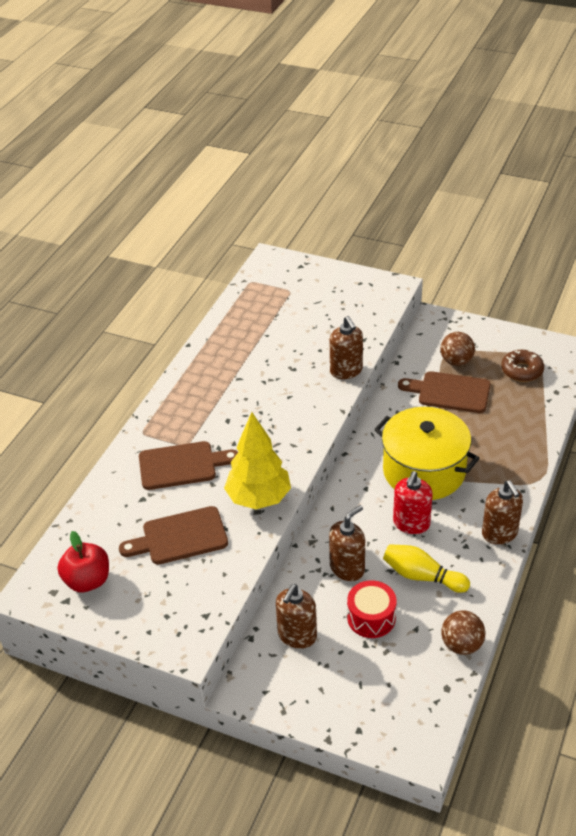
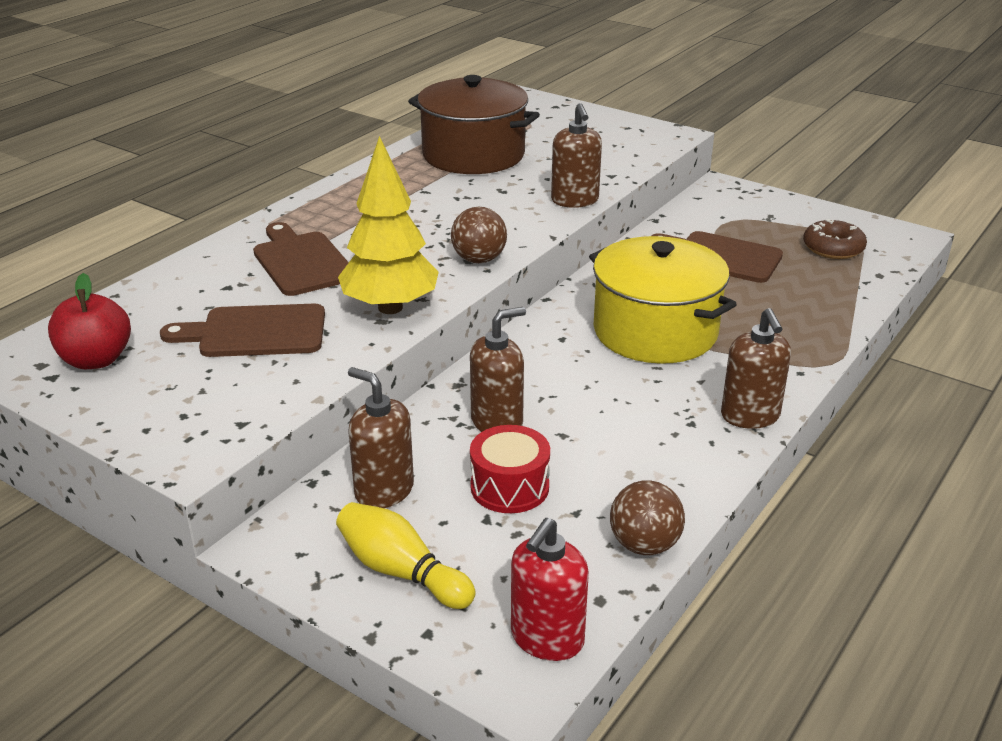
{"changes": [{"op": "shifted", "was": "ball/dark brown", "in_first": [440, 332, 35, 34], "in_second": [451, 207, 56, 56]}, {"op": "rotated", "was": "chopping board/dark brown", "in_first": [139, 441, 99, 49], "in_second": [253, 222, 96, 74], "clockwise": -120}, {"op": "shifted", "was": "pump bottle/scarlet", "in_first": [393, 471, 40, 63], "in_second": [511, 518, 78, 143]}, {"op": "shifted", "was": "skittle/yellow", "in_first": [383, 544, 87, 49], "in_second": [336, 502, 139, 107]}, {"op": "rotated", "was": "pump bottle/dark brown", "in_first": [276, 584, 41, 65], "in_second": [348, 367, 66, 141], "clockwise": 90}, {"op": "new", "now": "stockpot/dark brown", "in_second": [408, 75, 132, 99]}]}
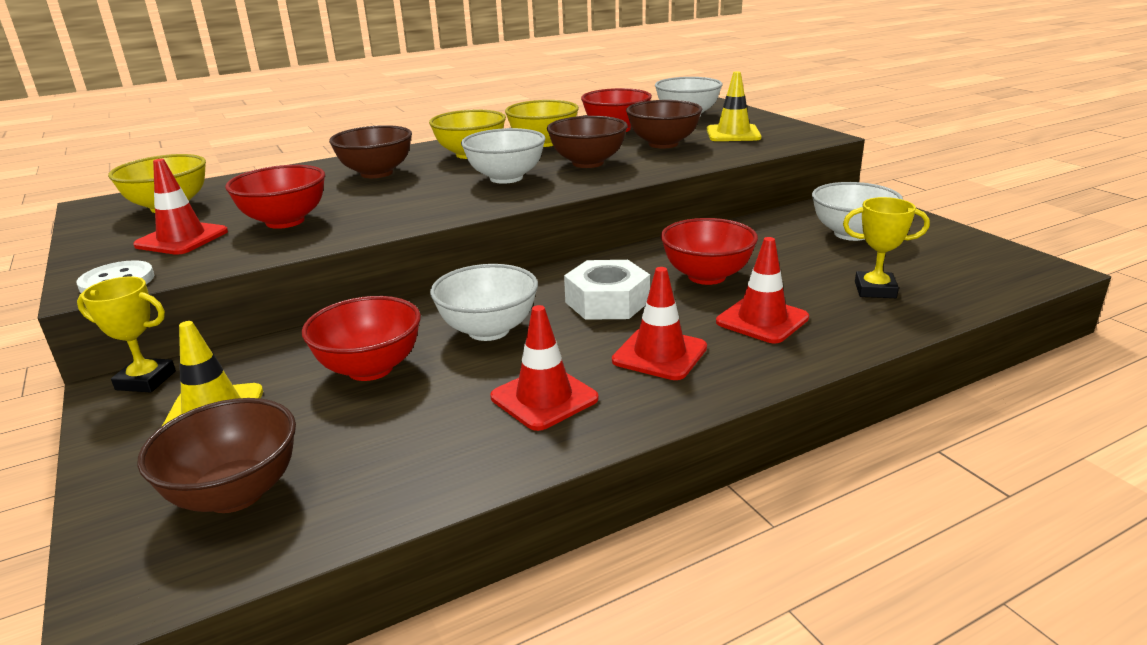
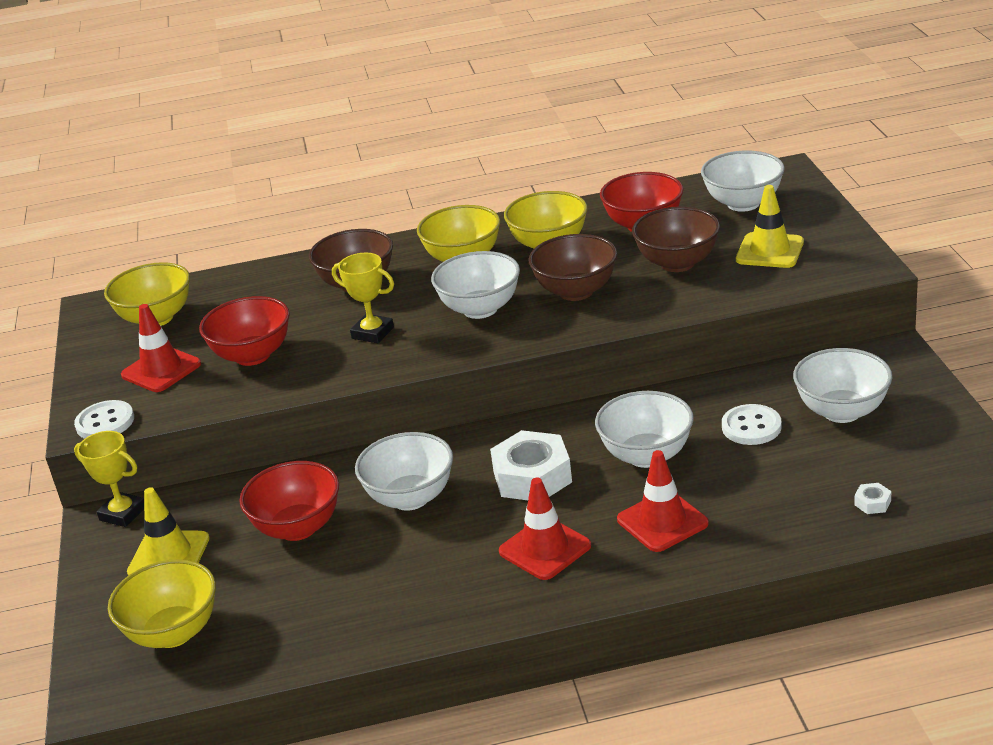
{"changes": [{"op": "shifted", "was": "award cup/yellow", "in_first": [843, 197, 87, 101], "in_second": [332, 253, 62, 90]}, {"op": "repainted", "was": "serving bowl/scarlet", "now": "serving bowl/pure white", "in_first": [661, 218, 97, 67], "in_second": [595, 391, 99, 77]}, {"op": "gone", "was": "safety cone/scarlet", "in_first": [490, 305, 109, 126]}, {"op": "repainted", "was": "serving bowl/dark brown", "now": "serving bowl/yellow", "in_first": [137, 398, 159, 115], "in_second": [108, 559, 108, 89]}, {"op": "new", "now": "shirt button/pure white", "in_second": [722, 404, 60, 41]}, {"op": "new", "now": "hexagon nut/pure white", "in_second": [854, 483, 37, 31]}]}
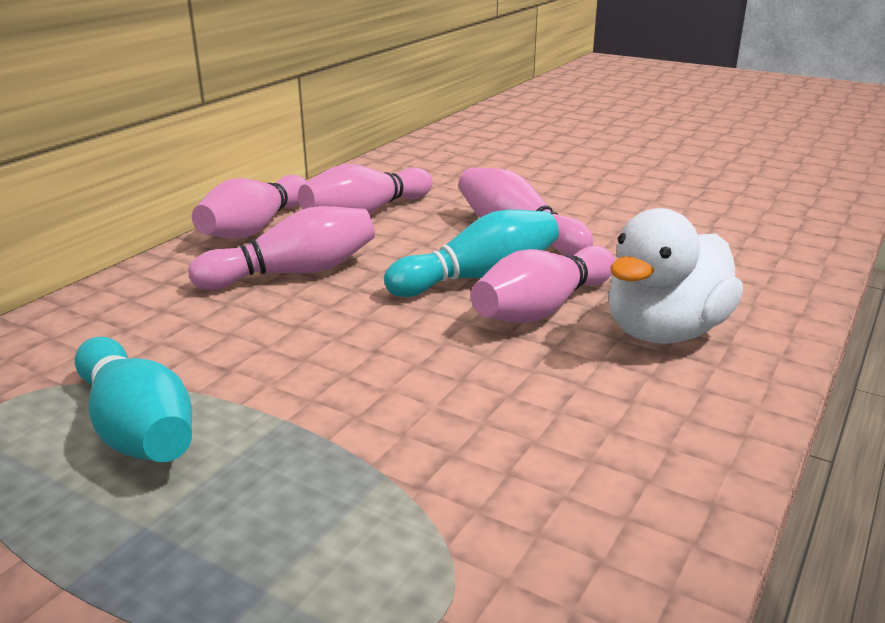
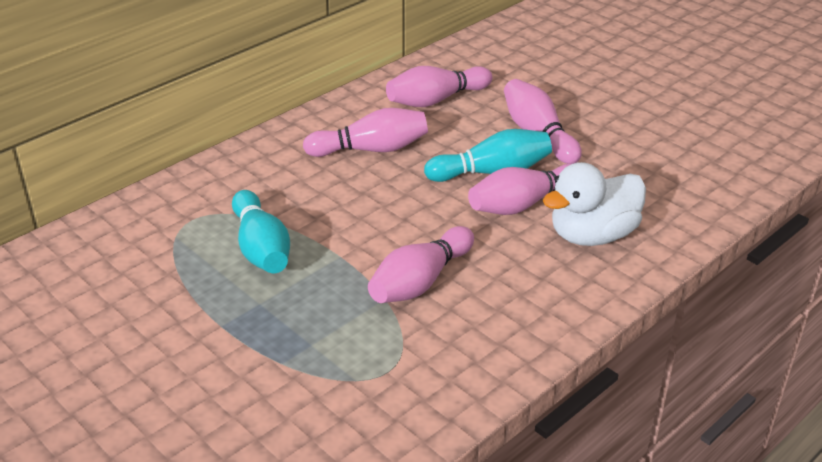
{"changes": [{"op": "shifted", "was": "skittle/pink", "in_first": [192, 175, 115, 64], "in_second": [368, 226, 106, 77]}]}
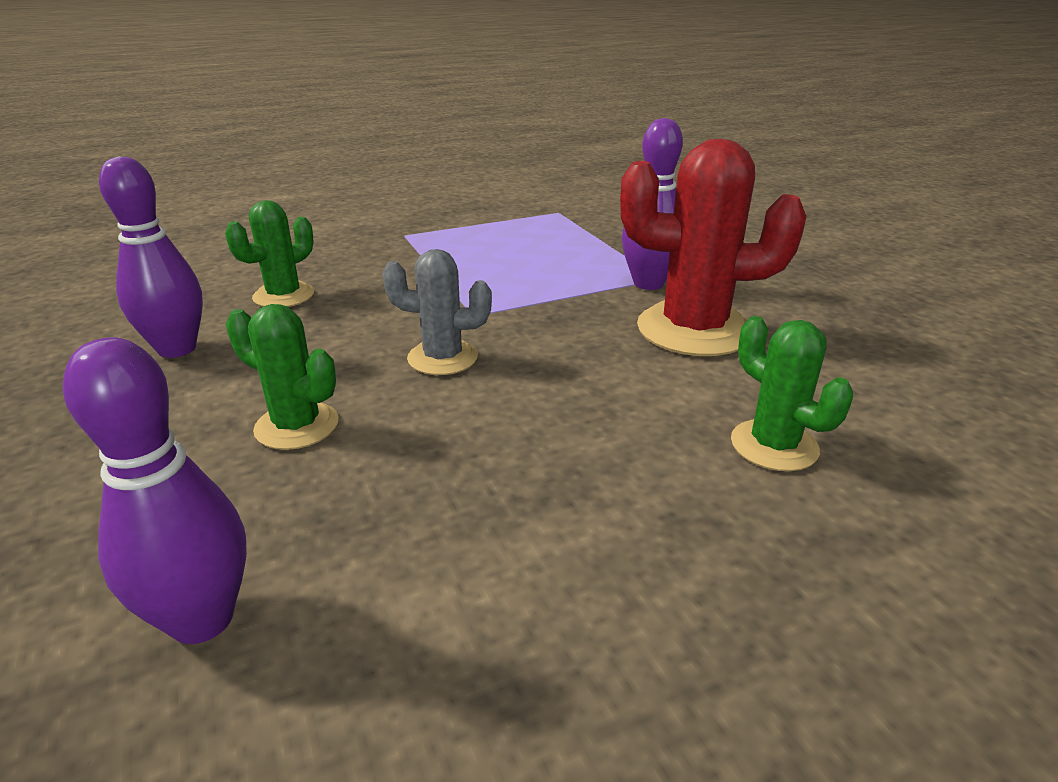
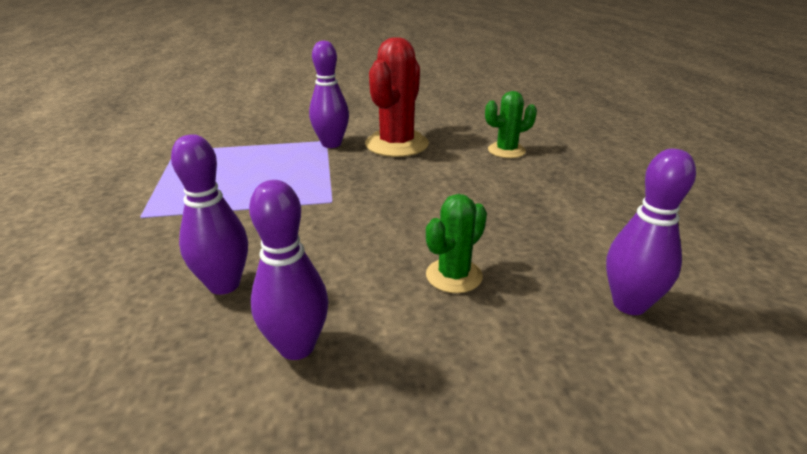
{"changes": [{"op": "swapped", "was": "prickly plant/emerald", "now": "skittle/royal purple", "in_first": [225, 200, 89, 107], "in_second": [171, 134, 77, 161]}, {"op": "gone", "was": "prickly plant/gray", "in_first": [382, 249, 110, 126]}]}
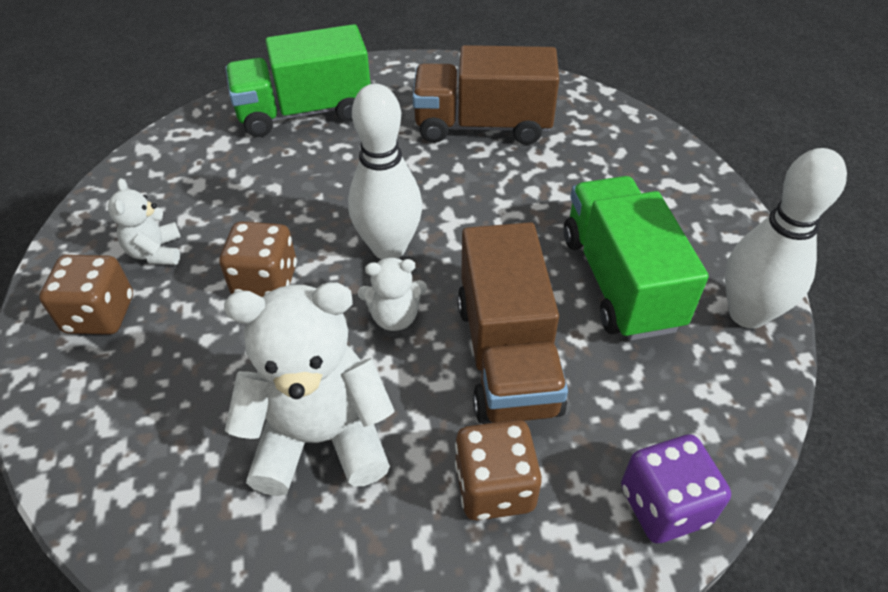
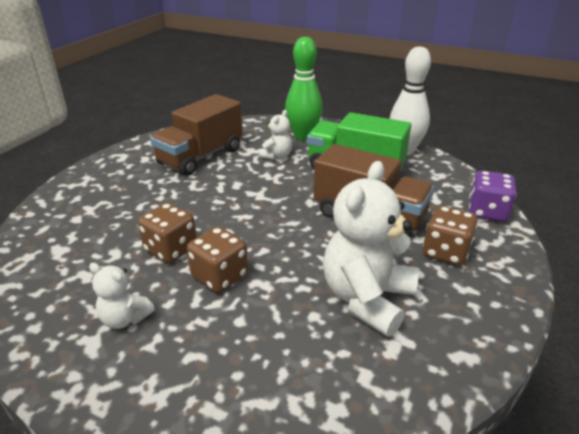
{"changes": [{"op": "gone", "was": "lorry/emerald", "in_first": [225, 24, 146, 113]}, {"op": "gone", "was": "skittle/pure white", "in_first": [348, 84, 74, 175]}, {"op": "shifted", "was": "game die/dark brown", "in_first": [39, 255, 94, 80], "in_second": [138, 203, 59, 60]}, {"op": "shifted", "was": "stuffed bear/pure white", "in_first": [358, 257, 69, 74], "in_second": [259, 110, 33, 50]}, {"op": "new", "now": "skittle/emerald", "in_second": [285, 37, 38, 103]}]}
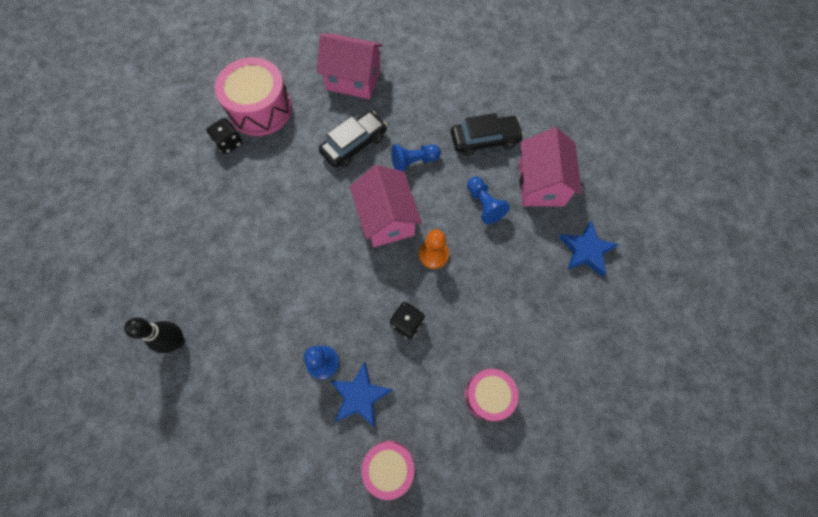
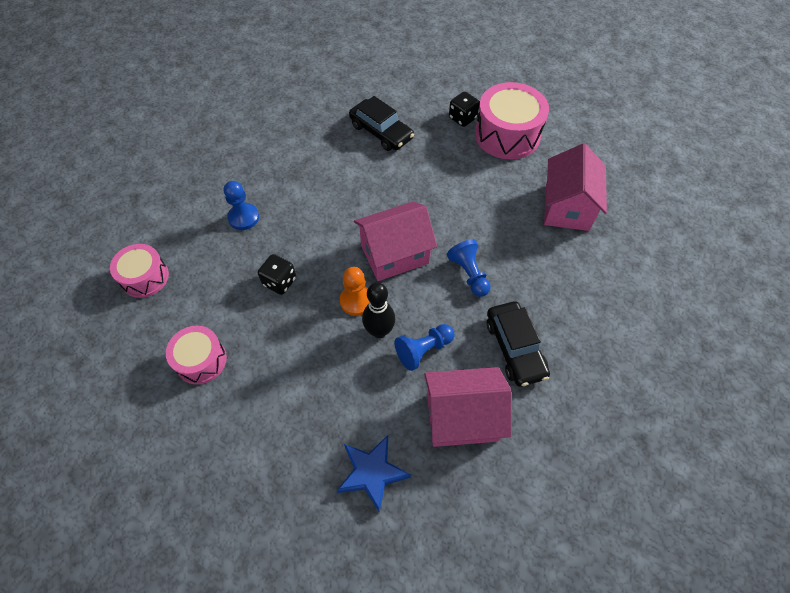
{"changes": [{"op": "shifted", "was": "car/jet-black", "in_first": [319, 111, 68, 57], "in_second": [349, 96, 65, 55]}, {"op": "shifted", "was": "skittle/jet-black", "in_first": [124, 318, 61, 35], "in_second": [362, 282, 33, 56]}, {"op": "gone", "was": "star shape/cobalt", "in_first": [330, 362, 62, 66]}]}
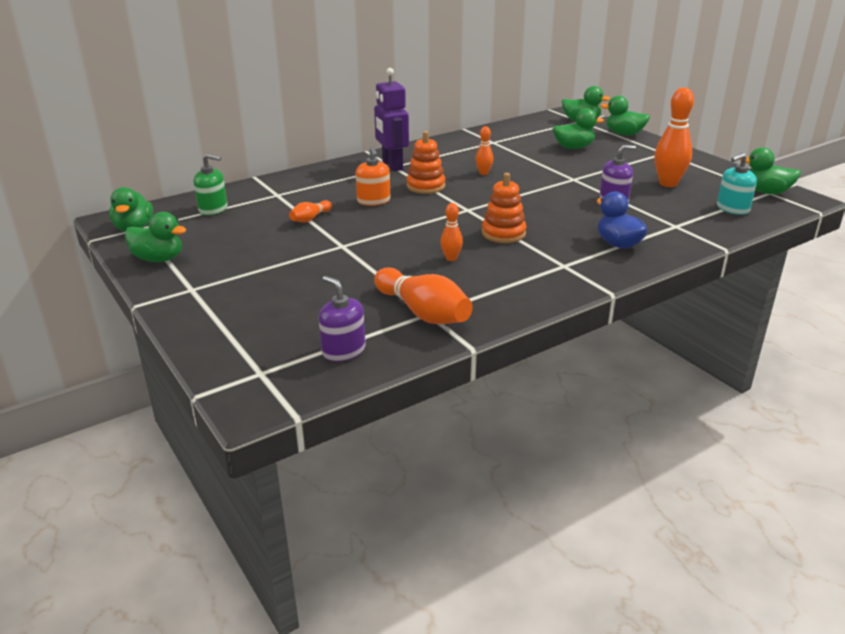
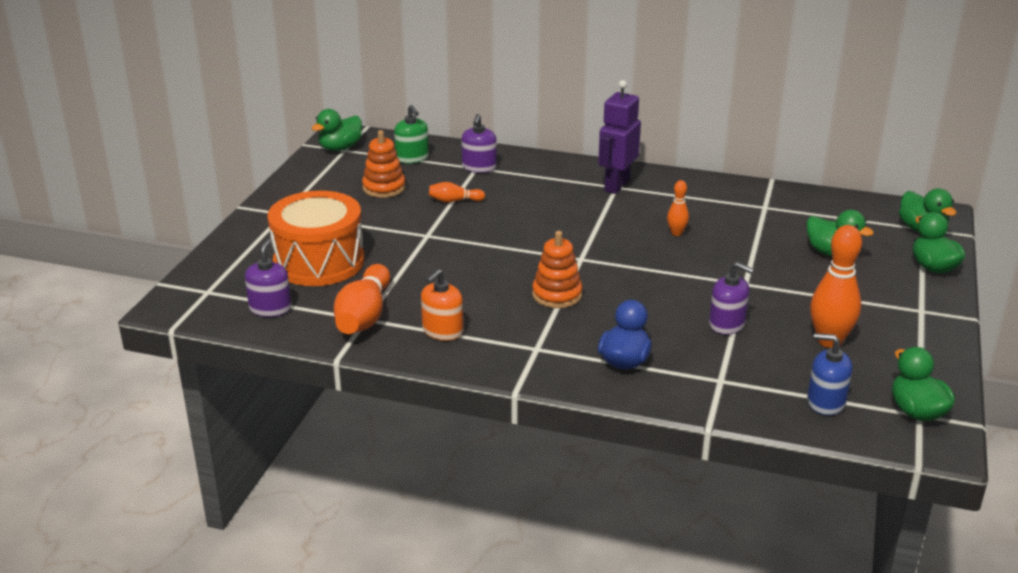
{"changes": [{"op": "shifted", "was": "stacking rings/bright orange", "in_first": [406, 131, 39, 63], "in_second": [362, 130, 44, 68]}, {"op": "shifted", "was": "pump bottle/bright orange", "in_first": [356, 147, 34, 59], "in_second": [421, 269, 42, 72]}, {"op": "repainted", "was": "pump bottle/turquoise", "now": "pump bottle/cobalt", "in_first": [717, 153, 40, 62], "in_second": [807, 333, 45, 82]}, {"op": "gone", "was": "skittle/bright orange", "in_first": [441, 203, 22, 58]}, {"op": "gone", "was": "toy duck/emerald", "in_first": [125, 212, 62, 50]}, {"op": "new", "now": "pump bottle/royal purple", "in_second": [461, 114, 36, 59]}, {"op": "new", "now": "drum/bright orange", "in_second": [267, 191, 97, 95]}]}
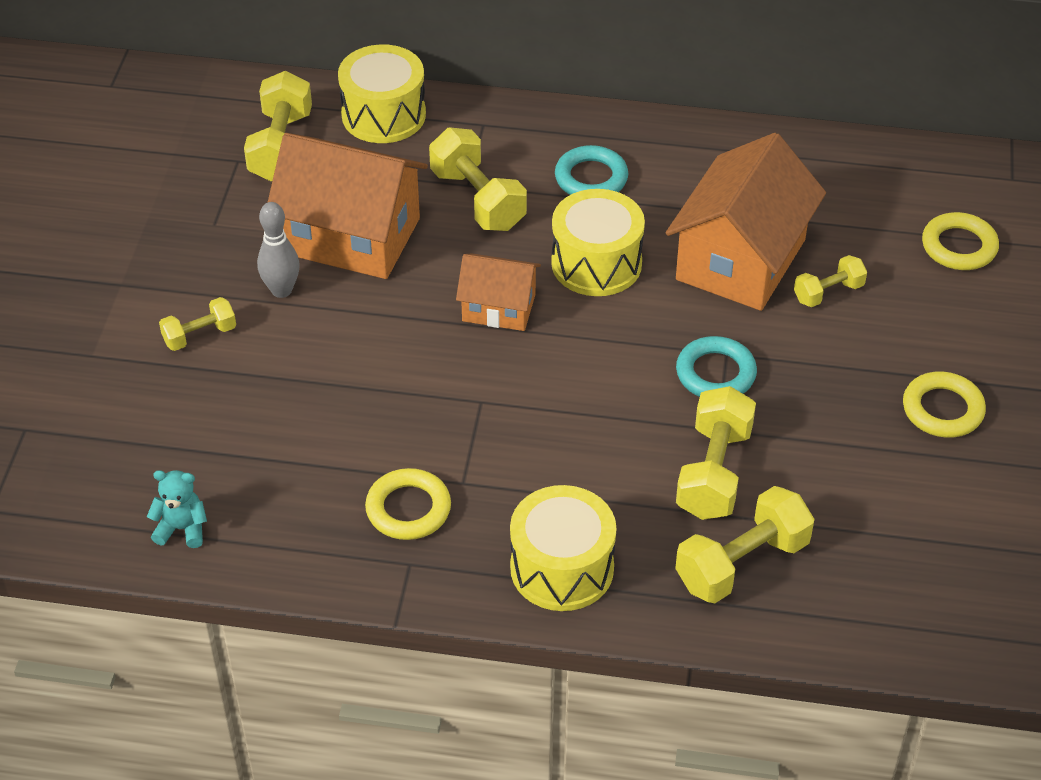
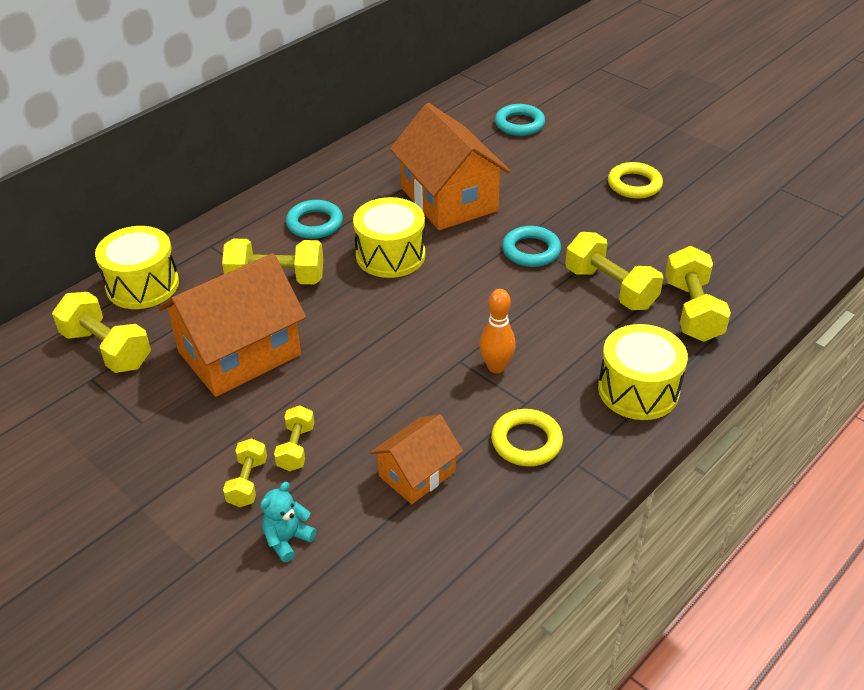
{"changes": [{"op": "gone", "was": "skittle/gray", "in_first": [257, 202, 43, 96]}, {"op": "repainted", "was": "ring/yellow", "now": "ring/turquoise", "in_first": [922, 212, 77, 58], "in_second": [495, 104, 50, 32]}, {"op": "shifted", "was": "cottage/bright orange", "in_first": [456, 254, 85, 77], "in_second": [370, 414, 93, 90]}, {"op": "shifted", "was": "hand weight/yellow", "in_first": [794, 255, 73, 52], "in_second": [274, 405, 40, 66]}, {"op": "shifted", "was": "stuffed bear/turquoise", "in_first": [147, 470, 60, 78], "in_second": [260, 482, 56, 80]}, {"op": "new", "now": "skittle/bright orange", "in_second": [479, 289, 37, 84]}]}
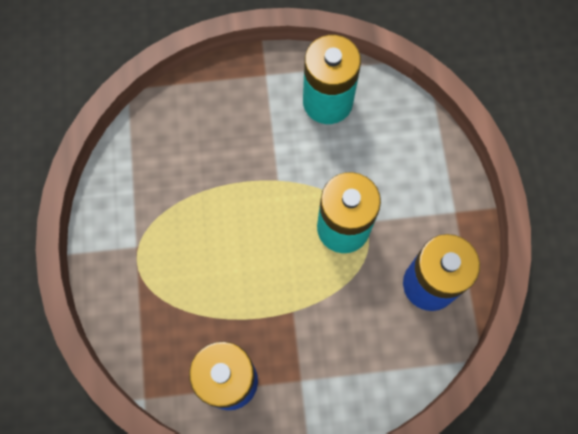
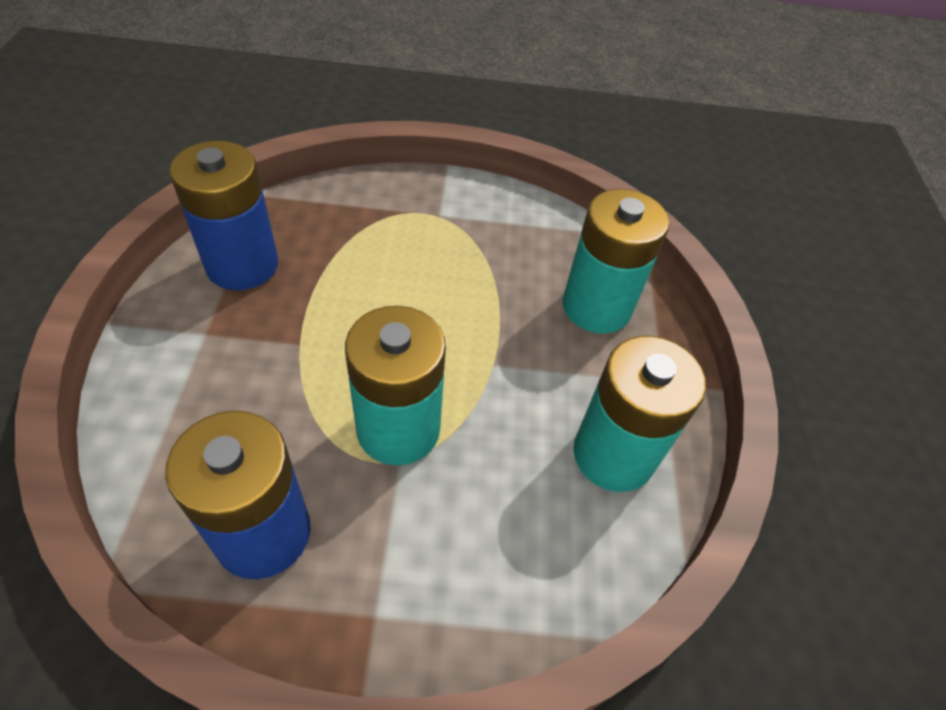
{"changes": [{"op": "new", "now": "AA battery/turquoise", "in_second": [563, 189, 106, 145]}]}
